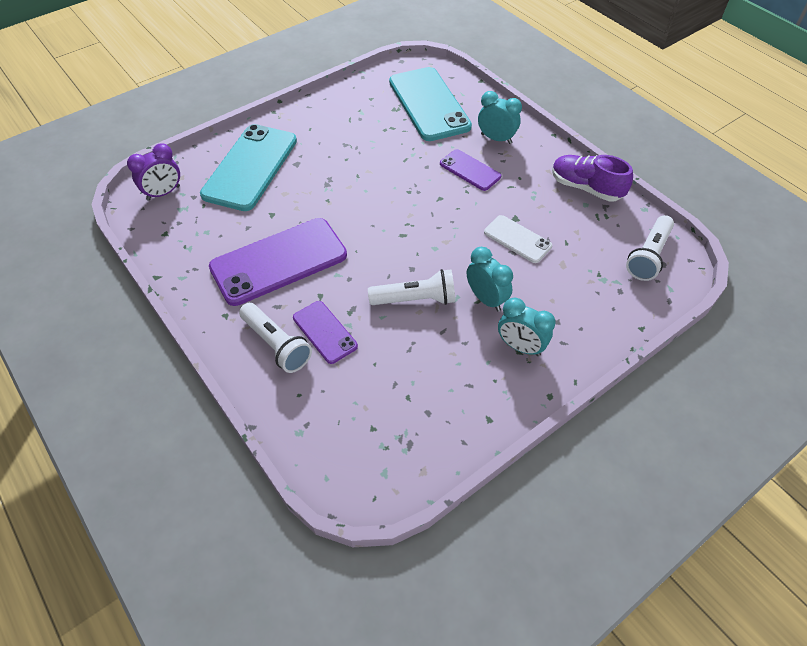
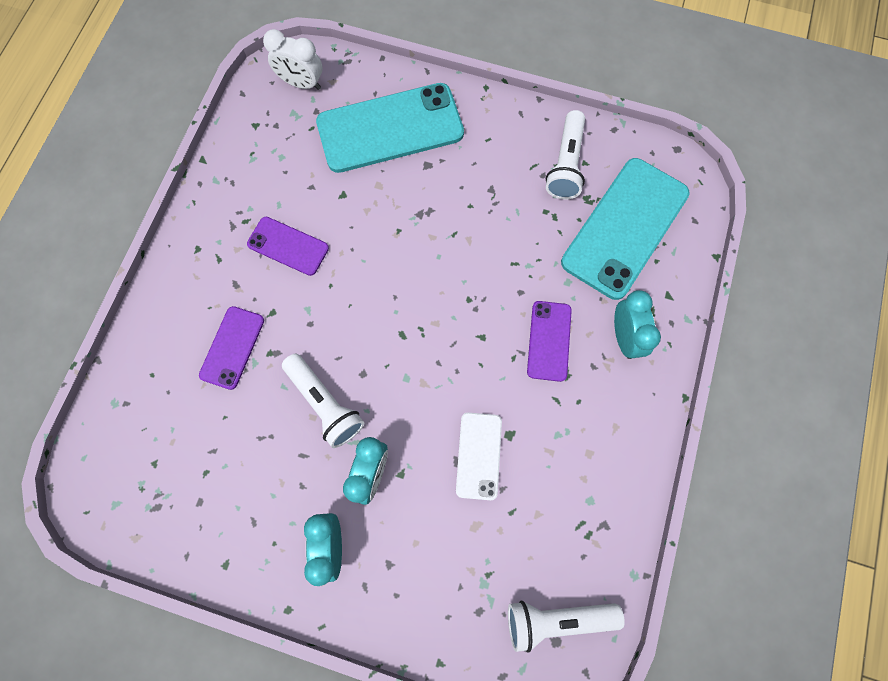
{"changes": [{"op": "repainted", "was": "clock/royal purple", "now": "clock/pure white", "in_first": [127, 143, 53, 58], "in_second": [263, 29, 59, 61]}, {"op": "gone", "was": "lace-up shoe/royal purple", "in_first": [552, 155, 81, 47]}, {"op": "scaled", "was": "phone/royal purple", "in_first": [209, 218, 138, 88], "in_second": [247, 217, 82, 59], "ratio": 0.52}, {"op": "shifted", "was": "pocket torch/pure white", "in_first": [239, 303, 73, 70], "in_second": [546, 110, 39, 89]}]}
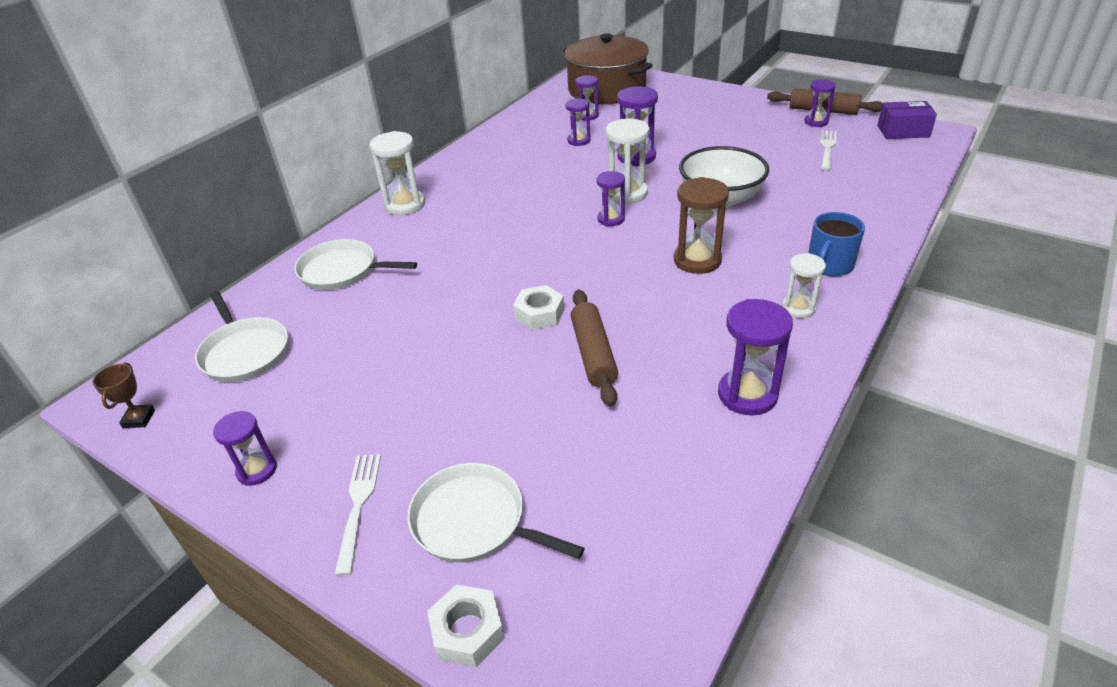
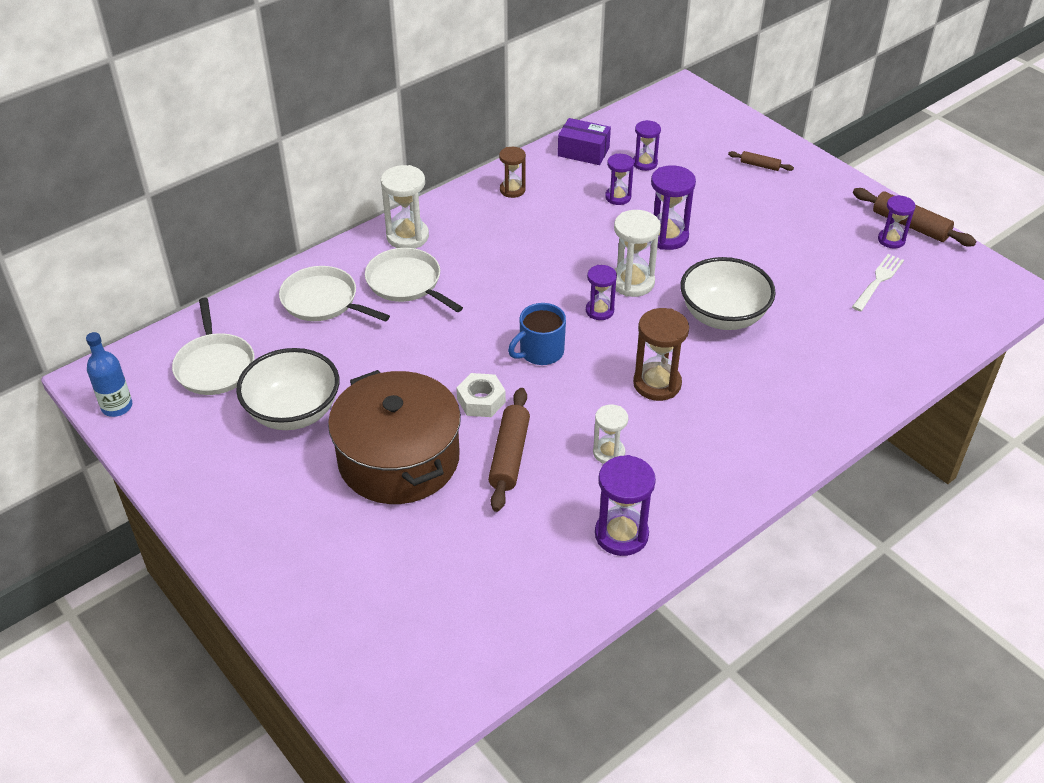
{"changes": [{"op": "shifted", "was": "stockpot/dark brown", "in_first": [563, 33, 90, 71], "in_second": [328, 370, 133, 134]}, {"op": "shifted", "was": "parcel/royal purple", "in_first": [877, 101, 60, 38], "in_second": [558, 118, 53, 47]}, {"op": "shifted", "was": "coffee mug/cobalt", "in_first": [808, 212, 57, 64], "in_second": [508, 303, 58, 62]}, {"op": "shifted", "was": "sandglass/pure white", "in_first": [782, 253, 44, 65], "in_second": [593, 404, 35, 60]}, {"op": "swapped", "was": "award cup/dark brown", "now": "drink bottle/cobalt", "in_first": [92, 363, 63, 65], "in_second": [86, 332, 46, 85]}, {"op": "gone", "was": "sandglass/royal purple", "in_first": [213, 411, 64, 75]}, {"op": "gone", "was": "fork/pure white", "in_first": [334, 454, 47, 122]}, {"op": "shifted", "was": "pan/pure white", "in_first": [407, 463, 178, 99], "in_second": [365, 248, 98, 64]}, {"op": "gone", "was": "hexagon nut/pure white", "in_first": [427, 584, 78, 83]}, {"op": "new", "now": "sandglass/dark brown", "in_second": [499, 147, 27, 51]}, {"op": "new", "now": "rolling pin/dark brown", "in_second": [728, 151, 66, 20]}, {"op": "new", "now": "serving bowl/pure white", "in_second": [236, 348, 103, 82]}]}
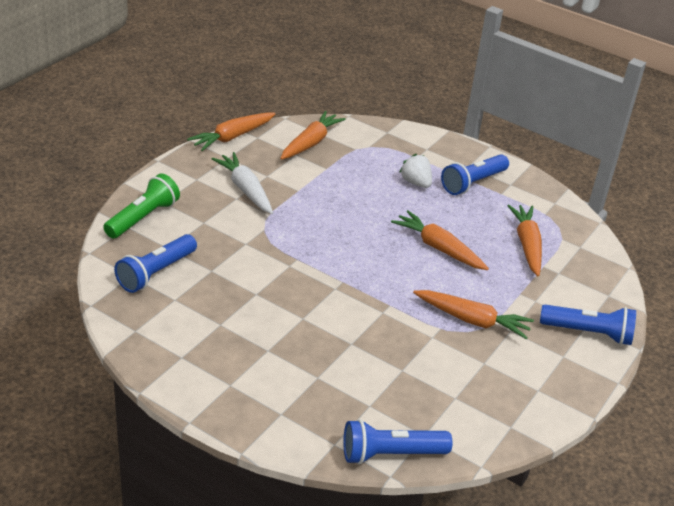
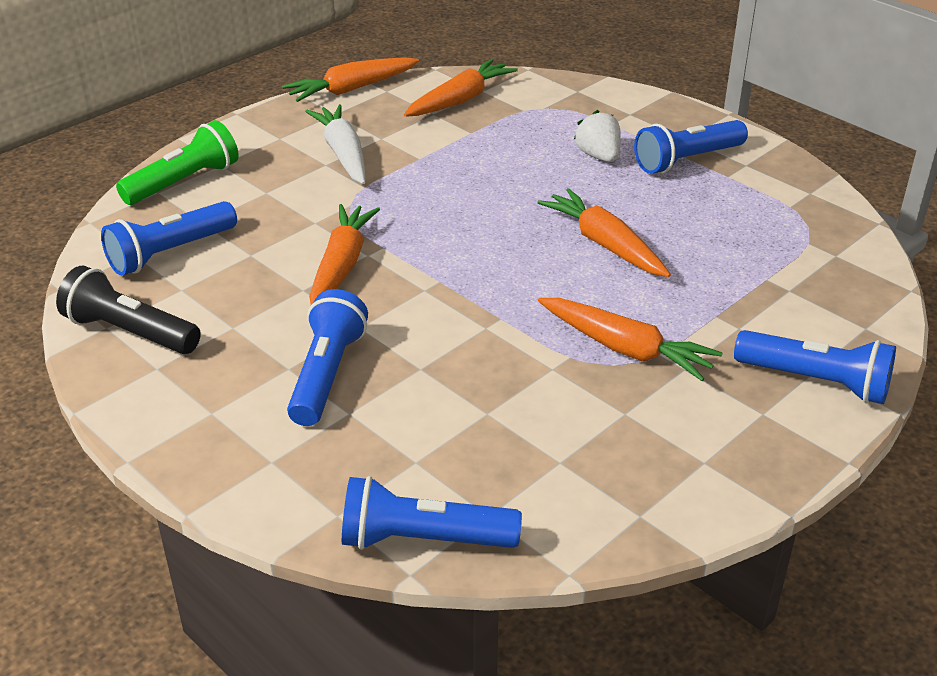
{"changes": [{"op": "shifted", "was": "toy carrot/bright orange", "in_first": [507, 204, 35, 72], "in_second": [309, 204, 71, 101]}, {"op": "new", "now": "pocket torch/jet-black", "in_second": [56, 266, 145, 88]}, {"op": "new", "now": "pocket torch/cobalt", "in_second": [287, 289, 81, 137]}]}
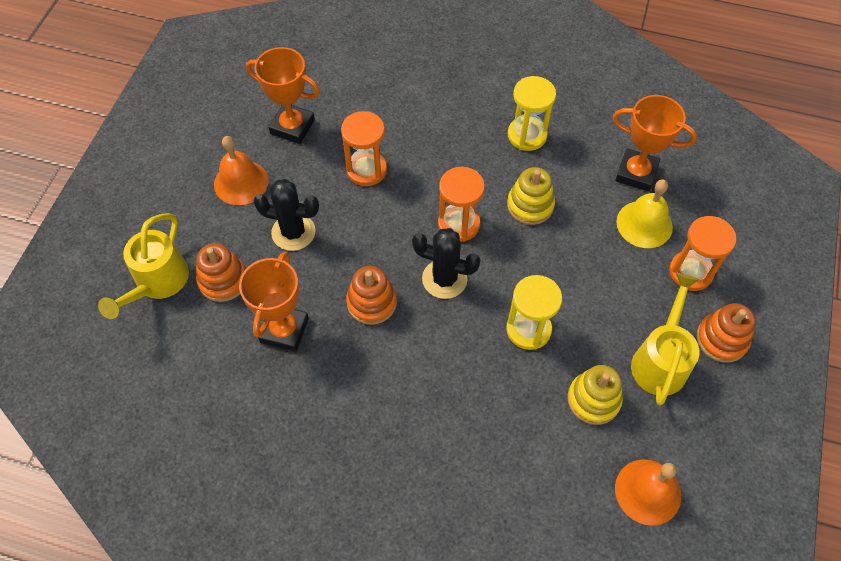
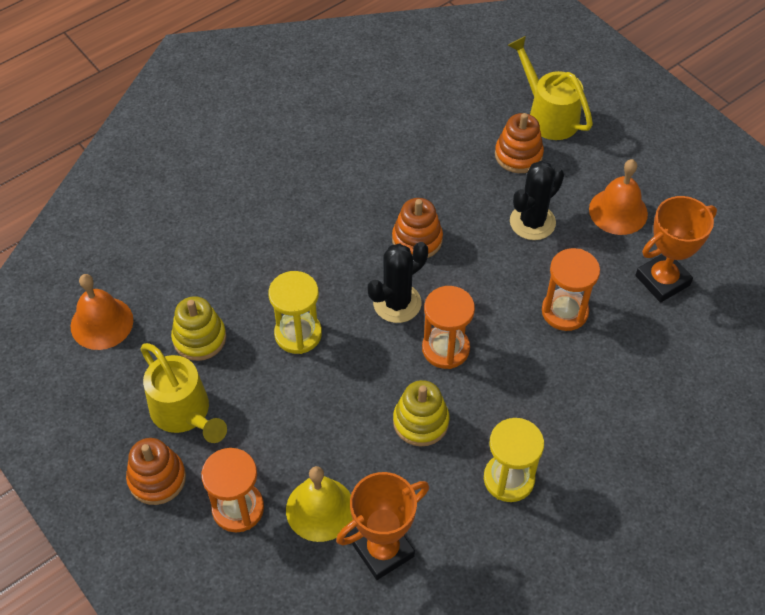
{"changes": [{"op": "gone", "was": "award cup/bright orange", "in_first": [239, 252, 70, 100]}]}
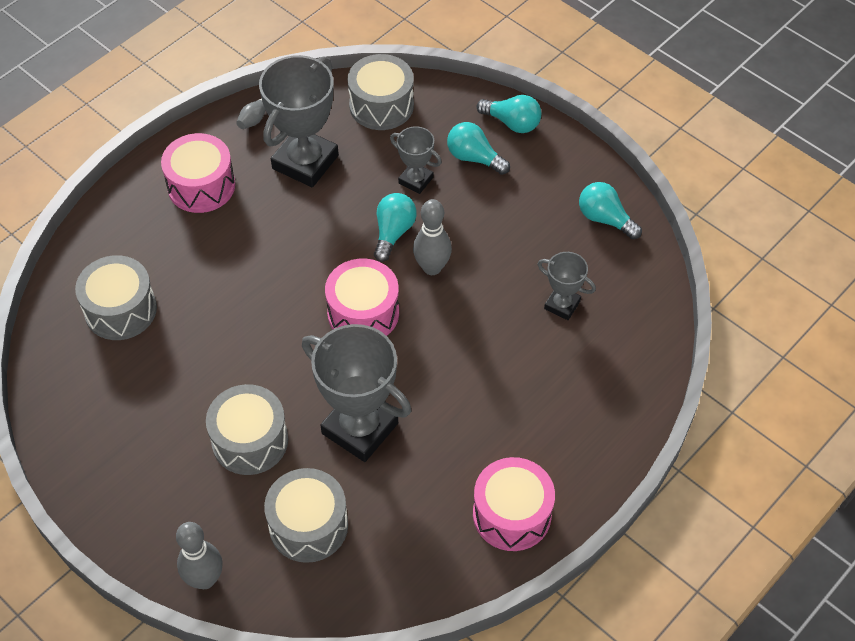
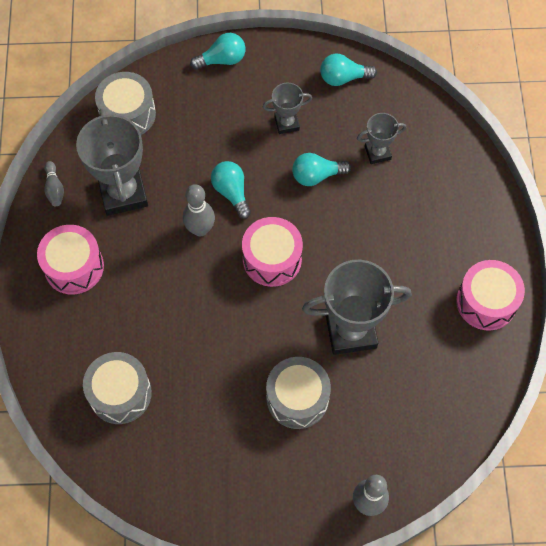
{"changes": [{"op": "shifted", "was": "lightbulb/turquoise", "in_first": [447, 122, 63, 53], "in_second": [292, 153, 59, 33]}, {"op": "shifted", "was": "award cup/gray", "in_first": [390, 126, 52, 68], "in_second": [263, 82, 49, 52]}, {"op": "shifted", "was": "skittle/gray", "in_first": [413, 199, 39, 76], "in_second": [183, 184, 32, 52]}, {"op": "gone", "was": "drum/gray", "in_first": [264, 468, 84, 95]}]}
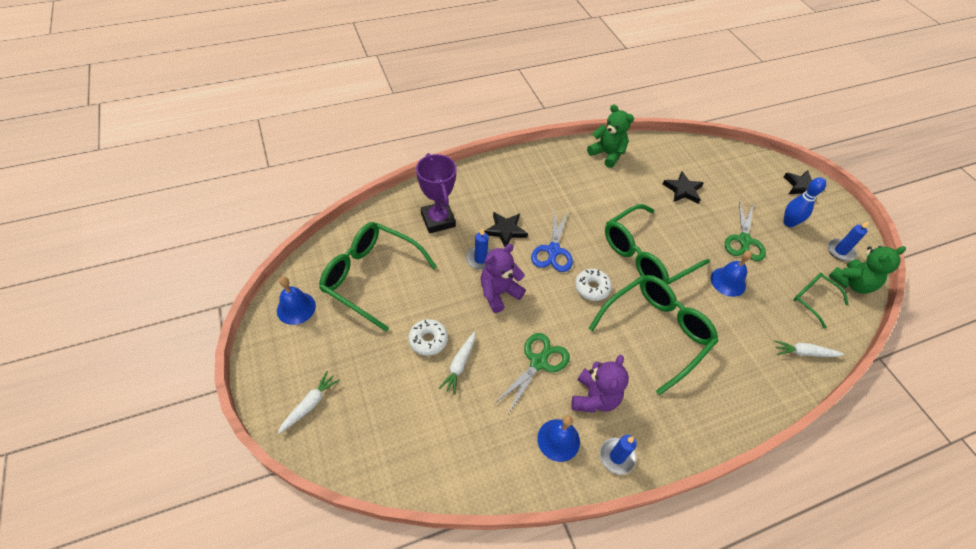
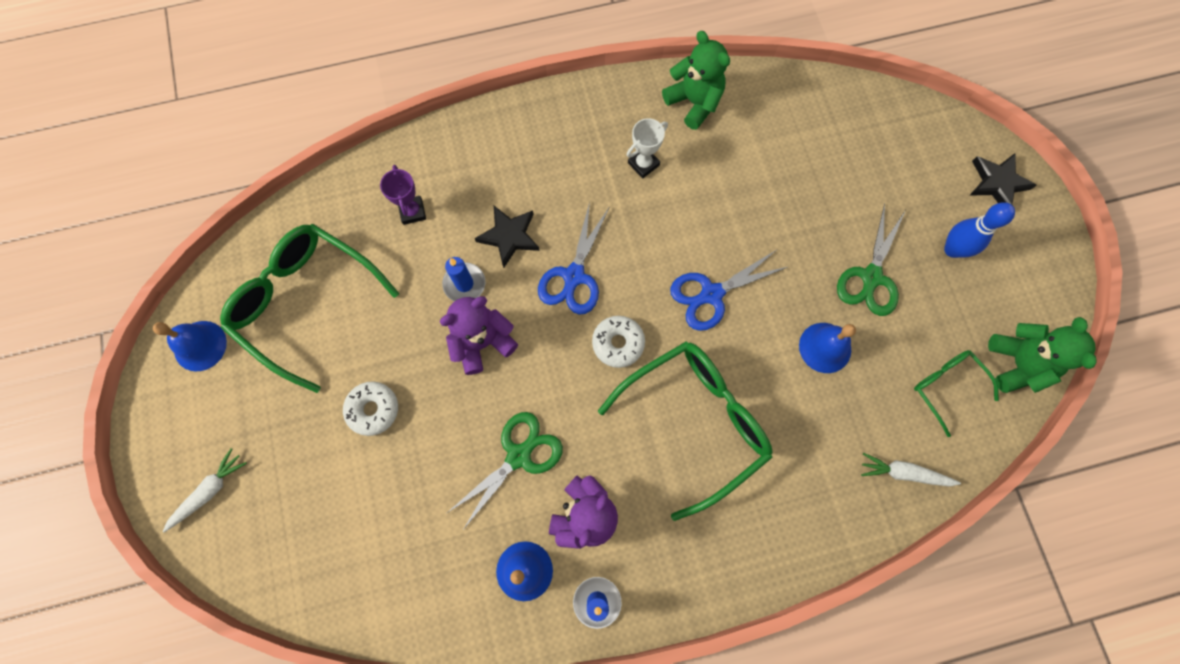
{"changes": [{"op": "scaled", "was": "award cup/royal purple", "in_first": [416, 153, 40, 80], "in_second": [380, 165, 46, 60], "ratio": 0.57}, {"op": "gone", "was": "star shape/jet-black", "in_first": [662, 171, 42, 33]}, {"op": "swapped", "was": "eyeglasses/emerald", "now": "scissors/cobalt", "in_first": [605, 204, 105, 80], "in_second": [670, 250, 117, 81]}, {"op": "gone", "was": "pillar candle/cobalt", "in_first": [828, 221, 41, 40]}, {"op": "rotated", "was": "stuffed bear/emerald", "in_first": [829, 246, 77, 48], "in_second": [988, 317, 109, 76], "clockwise": -75}, {"op": "gone", "was": "toy carrot/pure white", "in_first": [439, 332, 36, 63]}, {"op": "new", "now": "award cup/pure white", "in_second": [626, 118, 42, 60]}]}
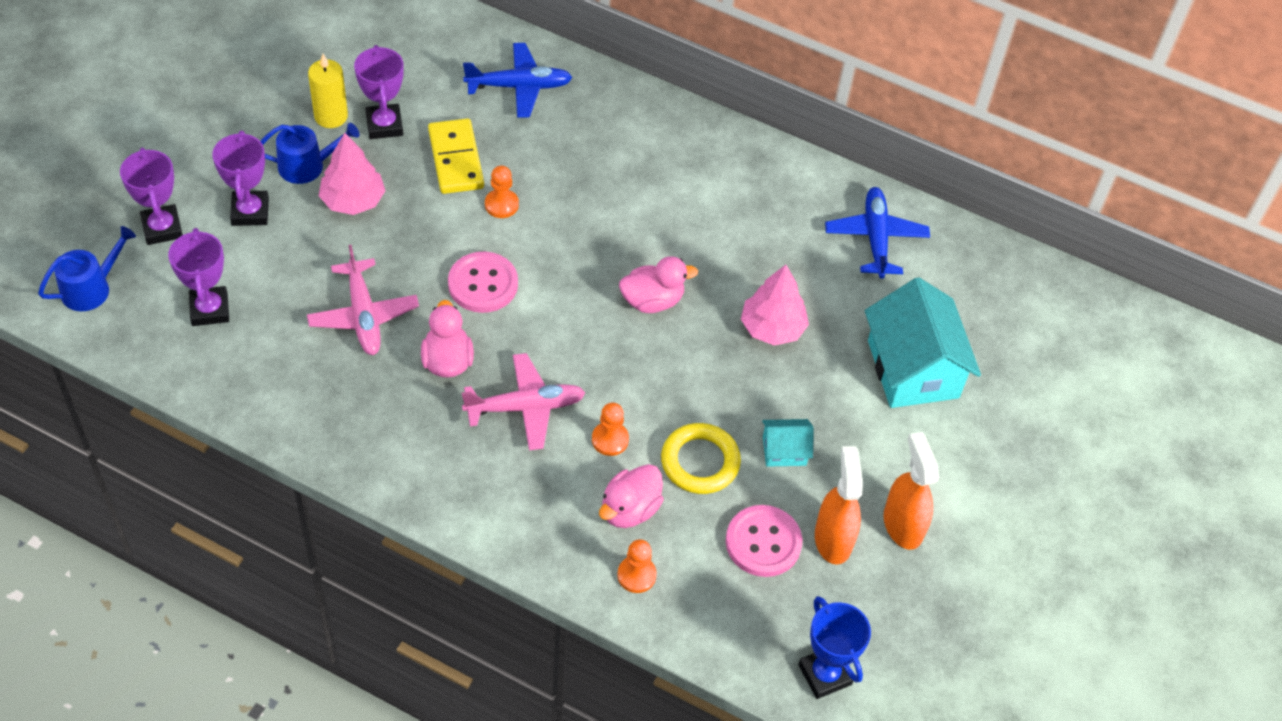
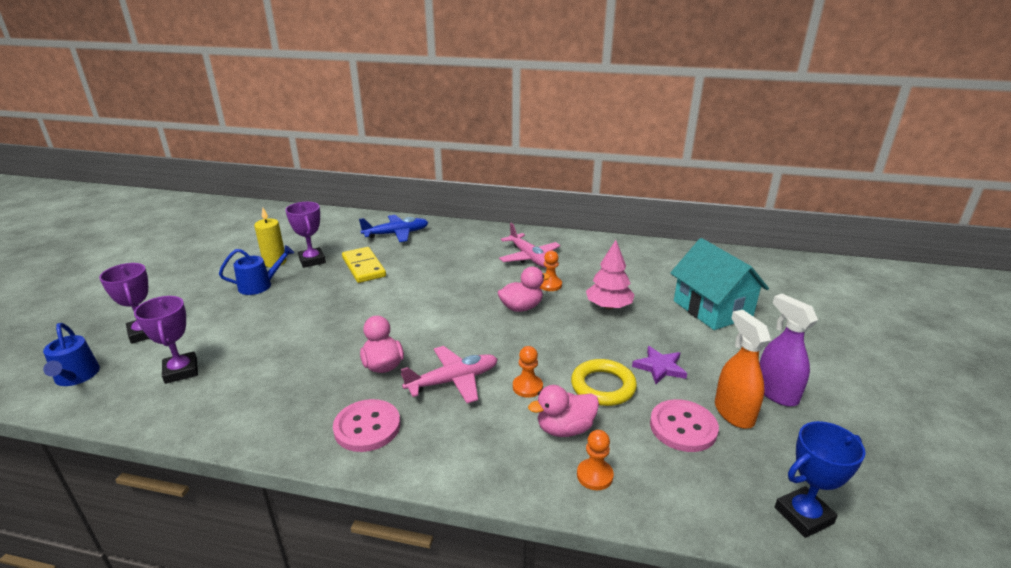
{"changes": [{"op": "gone", "was": "award cup/royal purple", "in_first": [212, 131, 57, 95]}, {"op": "gone", "was": "fir tree/pink", "in_first": [319, 133, 66, 82]}, {"op": "shifted", "was": "chess pawn/bright orange", "in_first": [485, 166, 34, 52], "in_second": [540, 251, 22, 40]}, {"op": "gone", "was": "toy plane/cobalt", "in_first": [825, 187, 105, 92]}, {"op": "rotated", "was": "sprinkling can/cobalt", "in_first": [38, 226, 98, 85], "in_second": [43, 323, 57, 63], "clockwise": 120}, {"op": "shifted", "was": "toy plane/pink", "in_first": [307, 245, 112, 110], "in_second": [499, 223, 62, 45]}, {"op": "shifted", "was": "shirt button/pink", "in_first": [448, 252, 70, 61], "in_second": [333, 399, 67, 53]}, {"op": "swapped", "was": "cottage/turquoise", "now": "star shape/royal purple", "in_first": [762, 419, 52, 48], "in_second": [632, 346, 55, 38]}, {"op": "repainted", "was": "sprayer/bright orange", "now": "sprayer/royal purple", "in_first": [883, 432, 56, 118], "in_second": [759, 294, 59, 112]}, {"op": "rotated", "was": "toy duck/pink", "in_first": [599, 464, 65, 64], "in_second": [528, 385, 71, 52], "clockwise": 45}, {"op": "rotated", "was": "award cup/cobalt", "in_first": [798, 596, 73, 103], "in_second": [775, 421, 91, 117], "clockwise": -75}]}
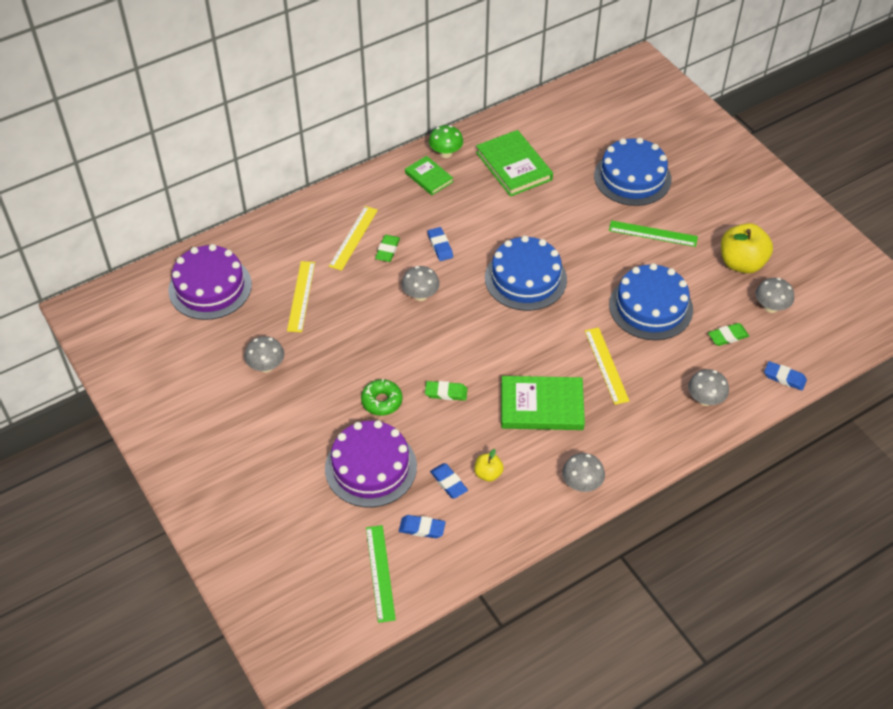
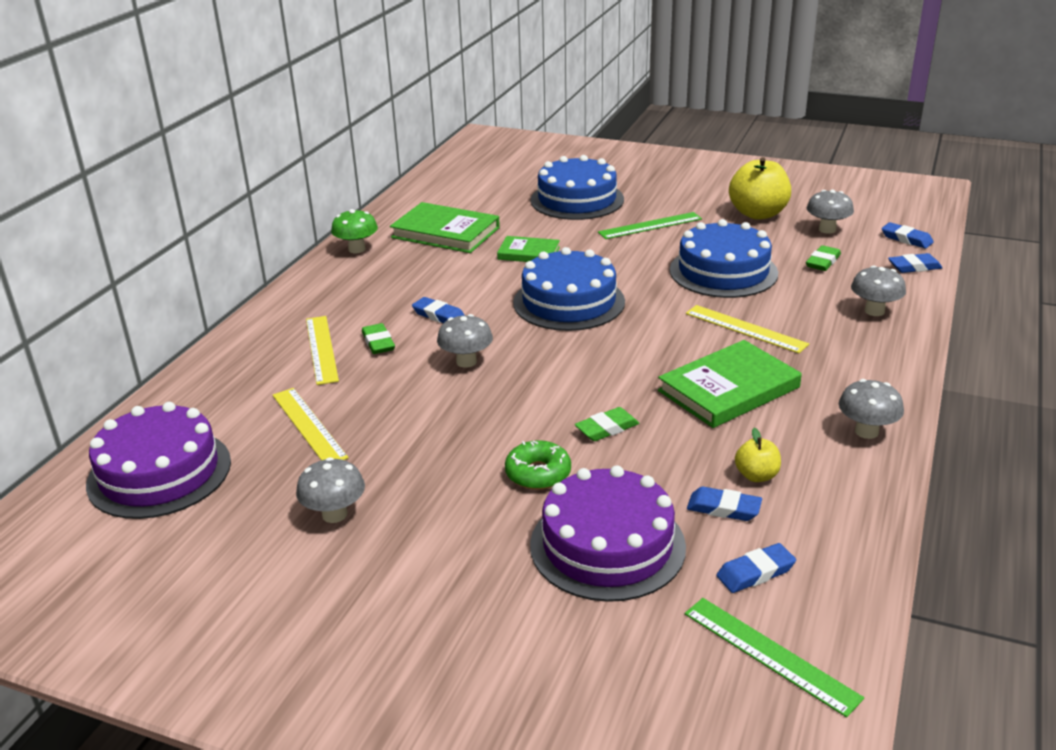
{"changes": [{"op": "shifted", "was": "hardcover/emerald", "in_first": [405, 156, 48, 39], "in_second": [497, 236, 63, 26]}, {"op": "new", "now": "eraser/cobalt", "in_second": [882, 222, 52, 27]}]}
